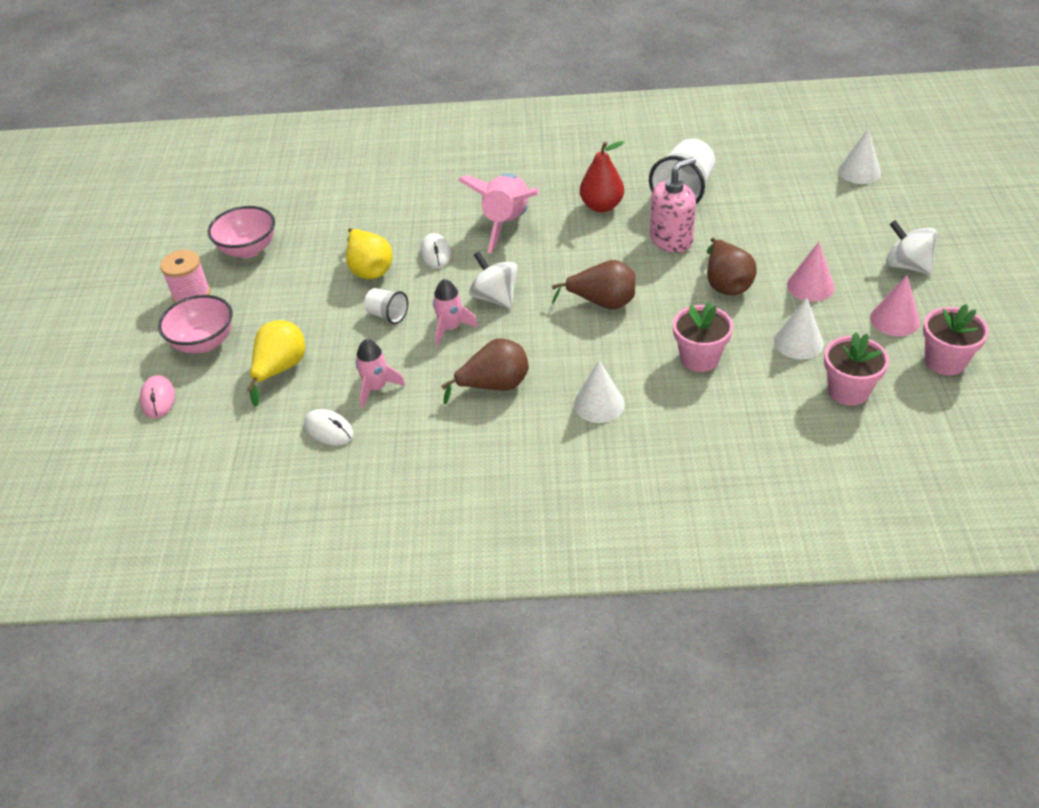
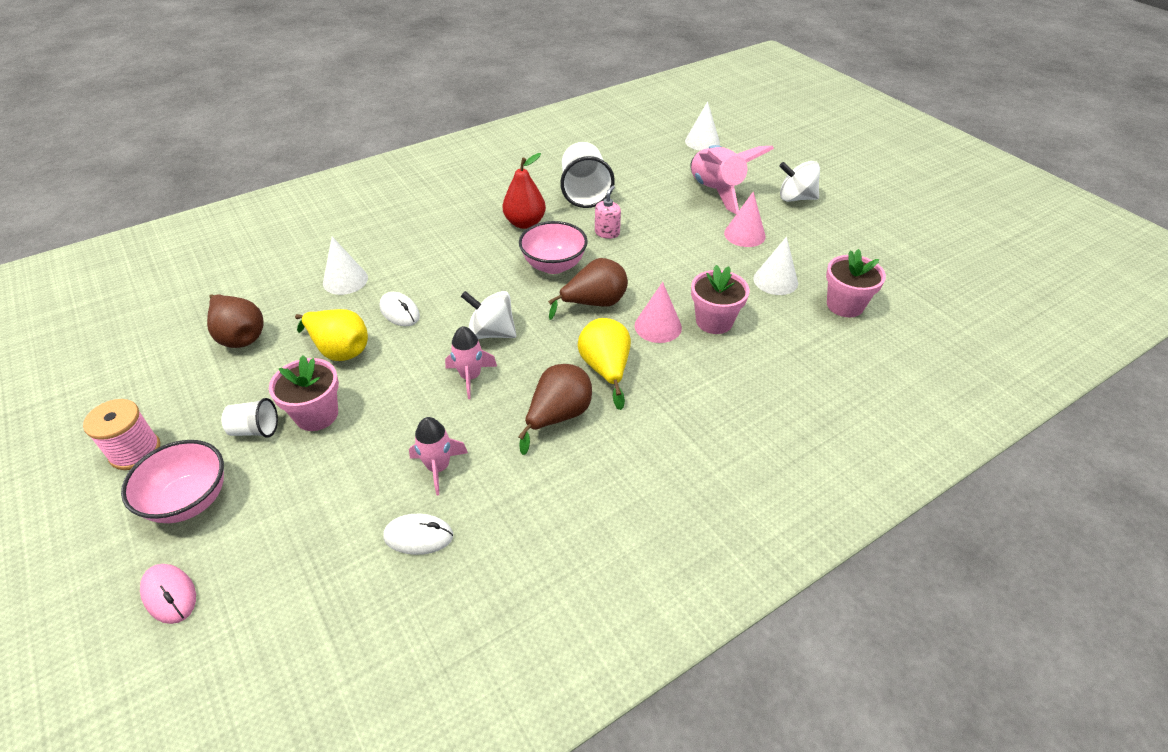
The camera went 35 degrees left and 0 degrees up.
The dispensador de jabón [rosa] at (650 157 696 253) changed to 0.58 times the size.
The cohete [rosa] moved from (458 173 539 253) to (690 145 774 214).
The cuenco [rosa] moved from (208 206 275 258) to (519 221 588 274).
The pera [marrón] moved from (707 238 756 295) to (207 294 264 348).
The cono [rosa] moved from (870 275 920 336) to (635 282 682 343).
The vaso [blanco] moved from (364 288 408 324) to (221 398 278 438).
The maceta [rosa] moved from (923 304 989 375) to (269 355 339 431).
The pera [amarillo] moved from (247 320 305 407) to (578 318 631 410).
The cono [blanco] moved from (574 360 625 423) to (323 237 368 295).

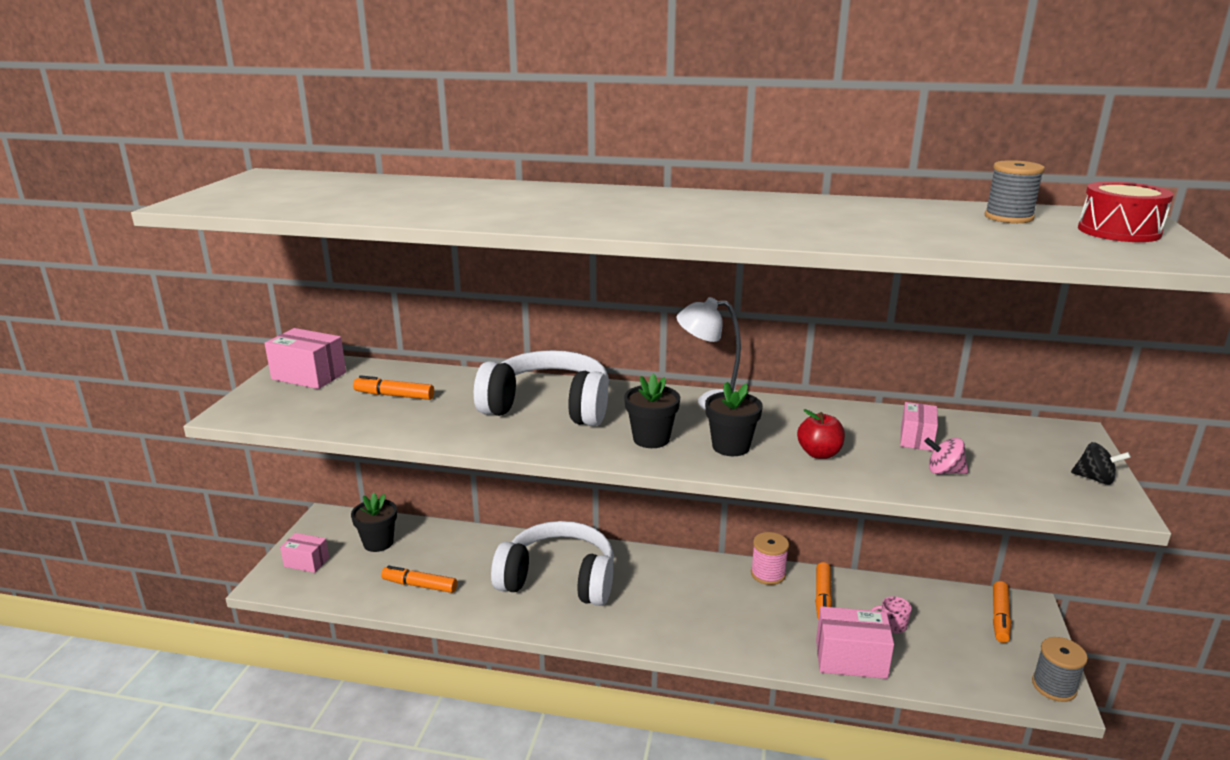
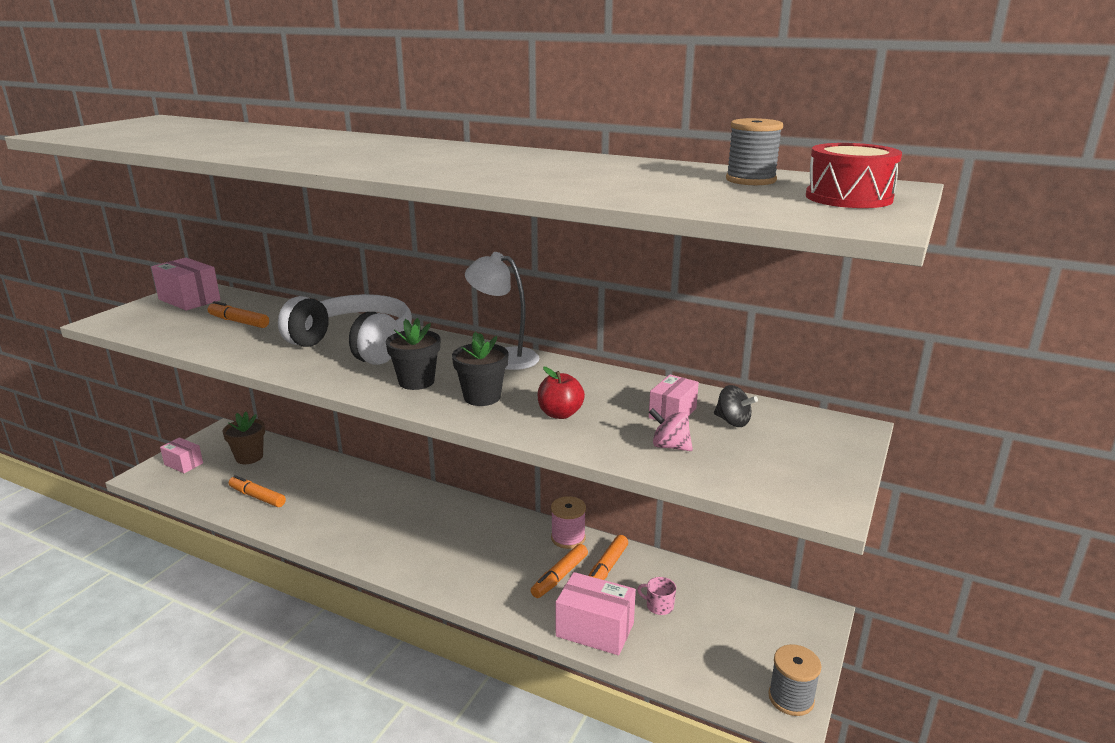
The camera went 15 degrees right and 0 degrees up.
The peonza [negro] moved from (1071 442 1131 485) to (714 385 758 427).
The maceta [negro] at (351 493 397 552) became the maceta [marrón] at (223 412 265 464).
The auriculares [blanco] at (491 521 614 606) disappeared.
The rotulador [naranja] moved from (993 581 1011 643) to (531 544 588 598).

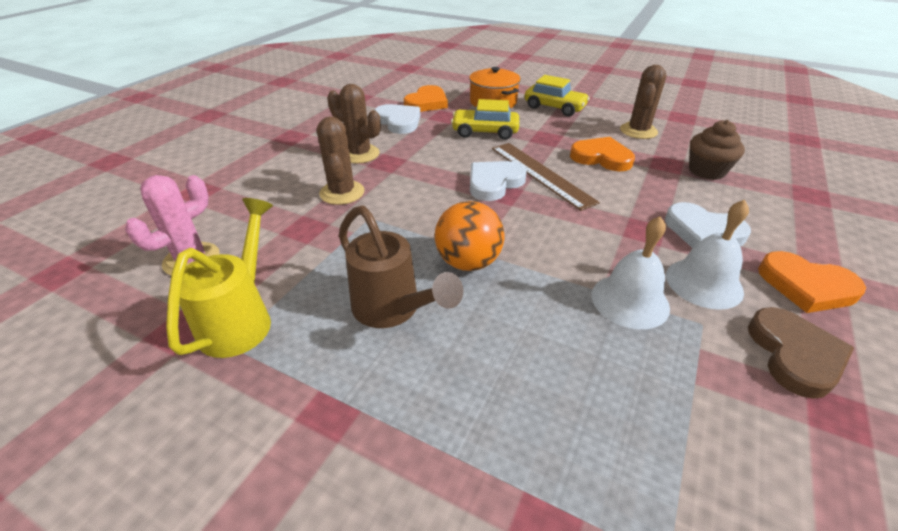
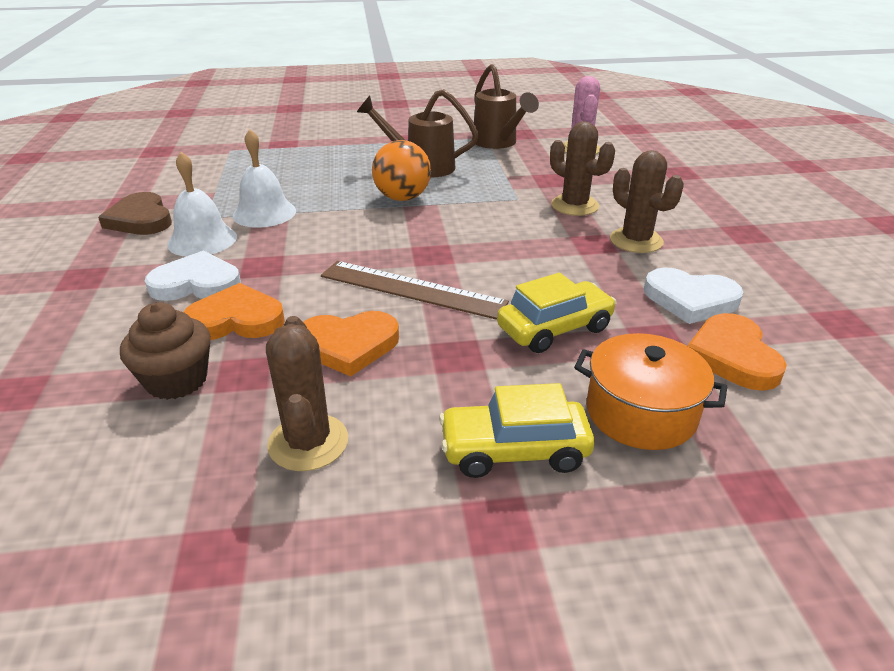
The camera went 145 degrees right and 5 degrees down.
The cactus [marrón] at (327 84 381 164) turned 60 degrees clockwise.
The corazón [blanco] at (470 161 527 201) disappeared.
The regadera [amarillo] at (166 198 273 358) became the regadera [marrón] at (474 64 539 149).
The corazón [naranja] moved from (758 251 866 313) to (184 283 285 340).

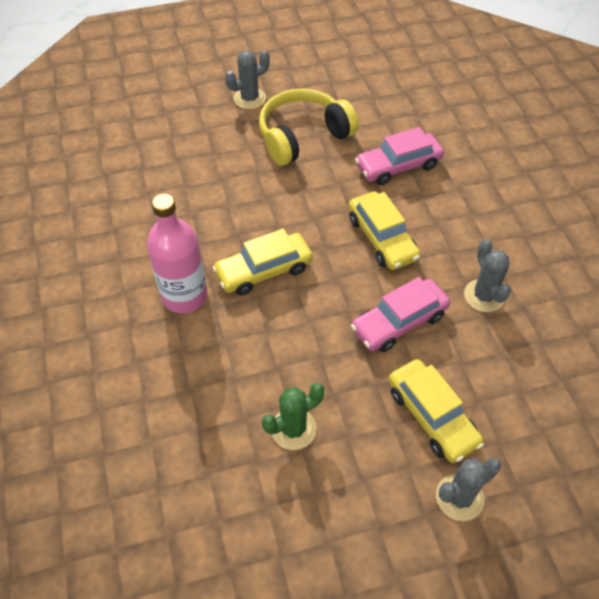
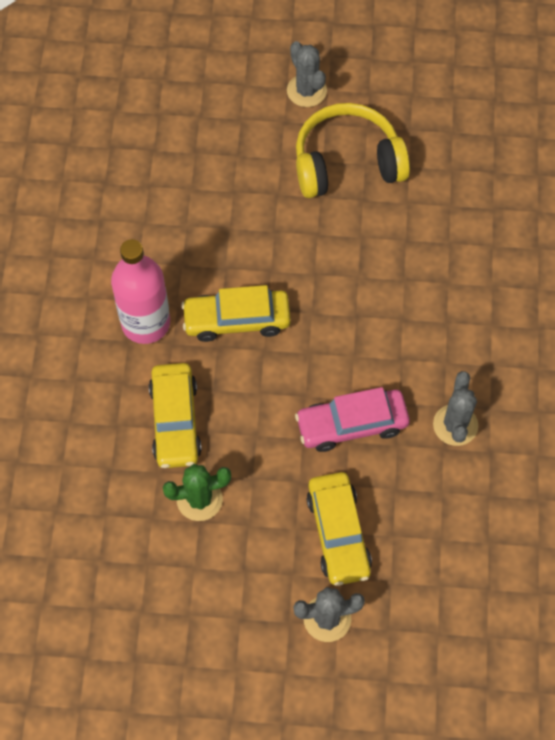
The camera went 20 degrees right and 10 degrees up.
The cactus [gris] at (225 51 270 109) turned 75 degrees clockwise.
The coche [rosa] at (355 127 444 185) disappeared.
The coche [amarillo] moved from (349 191 420 270) to (149 363 202 468).

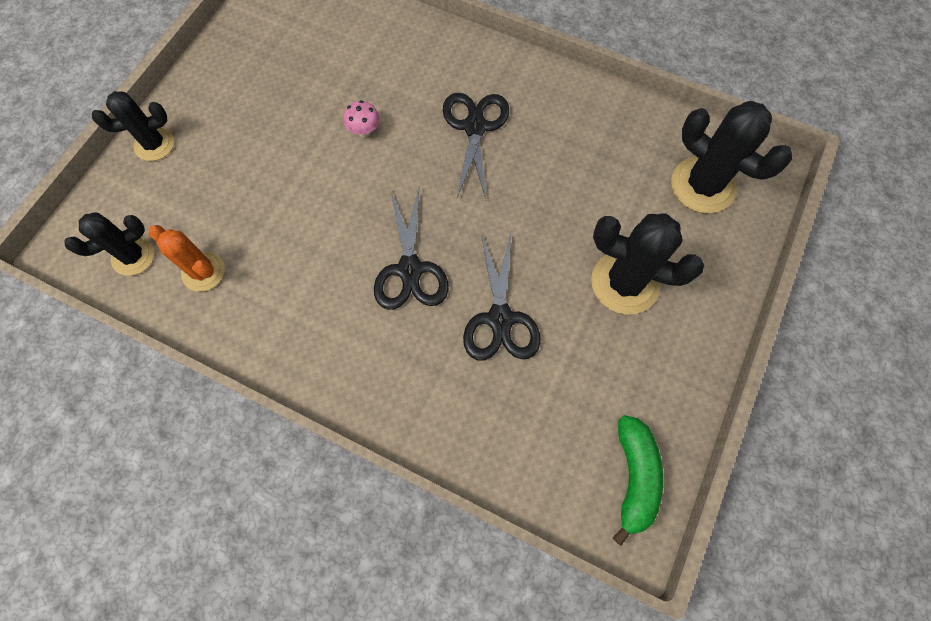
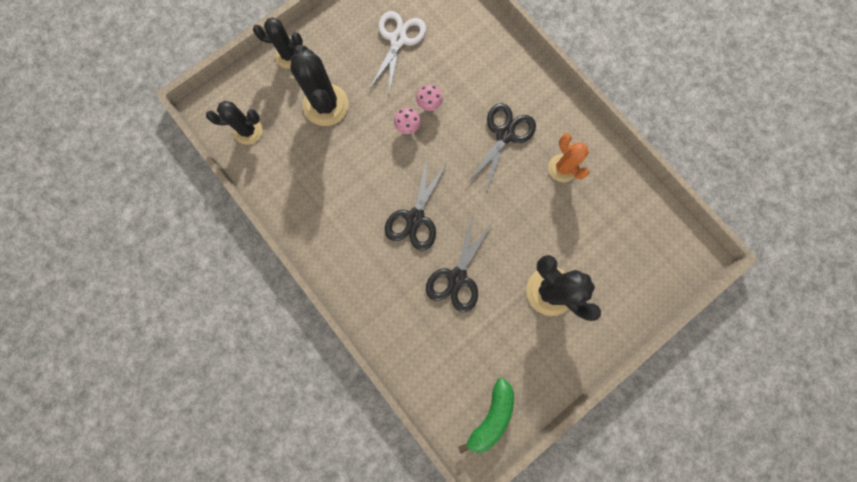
The camera went 25 degrees right and 10 degrees up.
The cactus [negro] moved from (671 101 792 213) to (290 45 349 126).
The cactus [naranja] moved from (149 225 225 291) to (548 133 589 182).
The tijeras [blanco] at (369 11 426 94) appeared.
The seta [rosa] at (394 108 421 134) appeared.

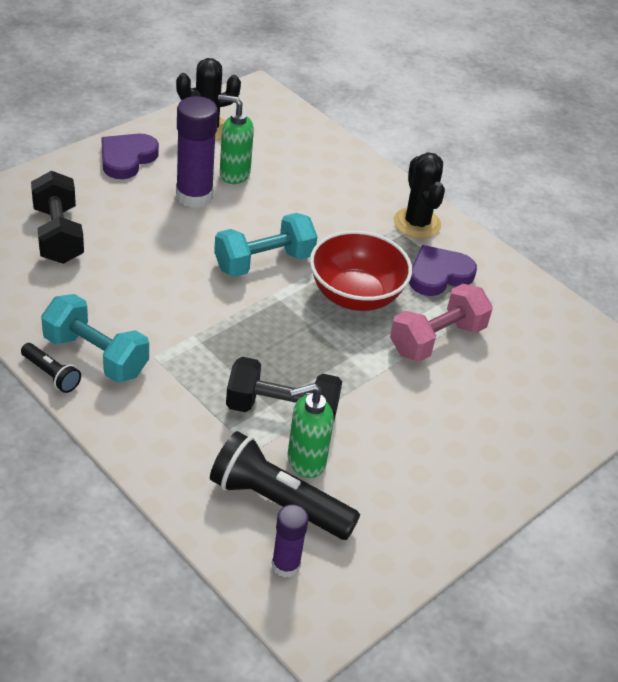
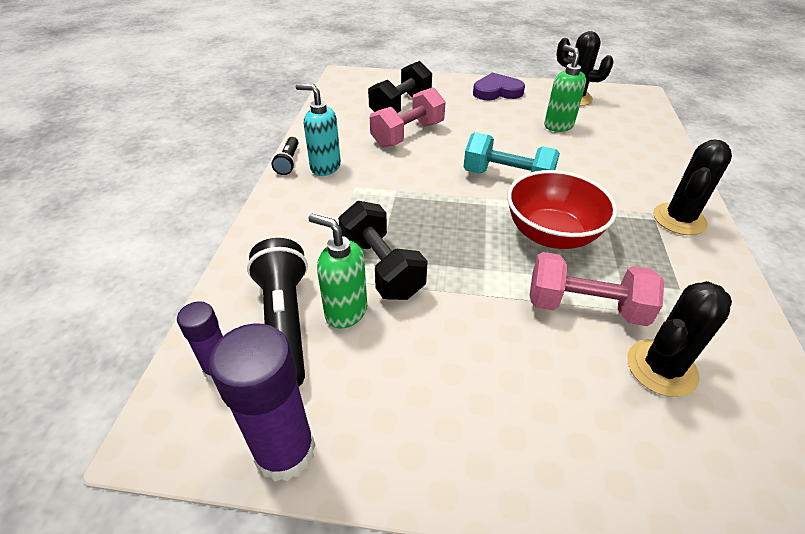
The camera went 55 degrees right and 0 degrees up.
The barra de pegamento [morado] moved from (176 96 218 208) to (209 323 315 482).
The corazón [morado] at (409 245 477 296) disappeared.
The mancuerna [turquesa] at (41 294 149 383) was replaced by the dispensador de jabón [turquesa] at (296 84 341 176).
The mancuerna [rosa] at (370 87 446 147) appeared.
The cactus [negro] at (627 281 732 397) appeared.

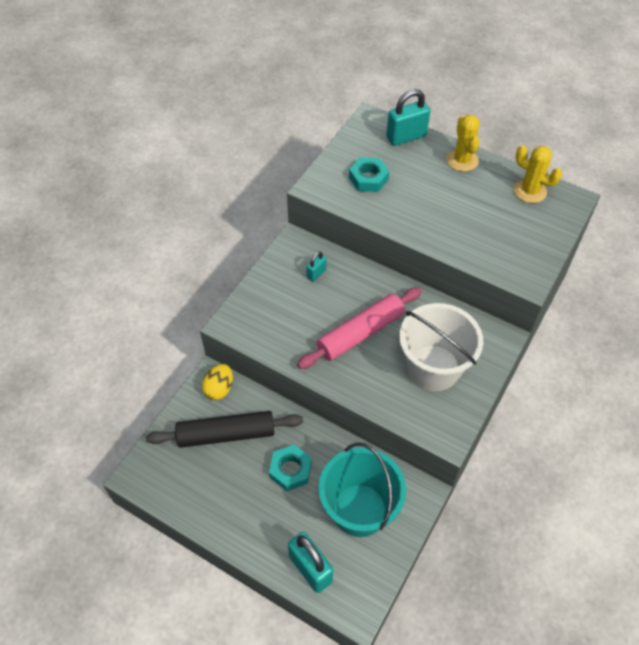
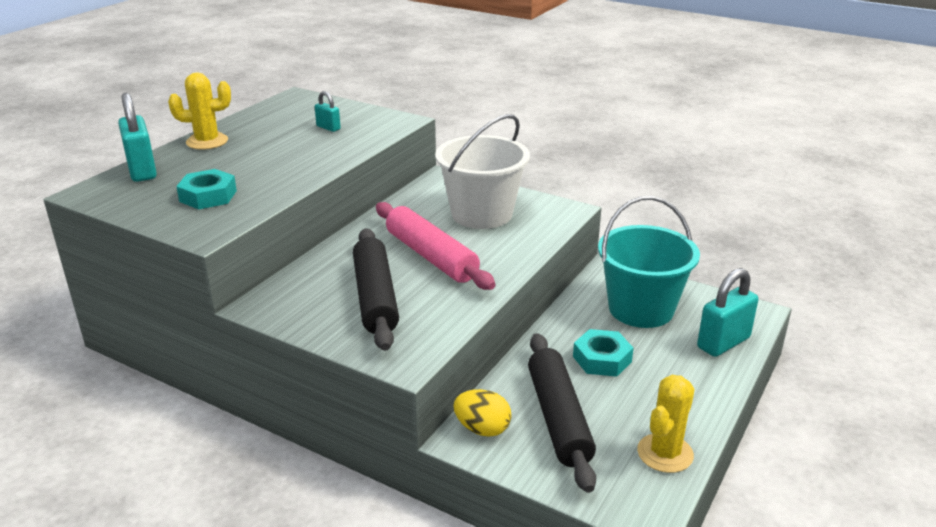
The camera went 90 degrees left and 25 degrees down.
The cactus [amarillo] moved from (513 145 562 203) to (637 375 695 473).
The candado [turquesa] moved from (307 251 327 282) to (315 91 341 132).
The rodillo [negro] at (353 228 399 351) appeared.

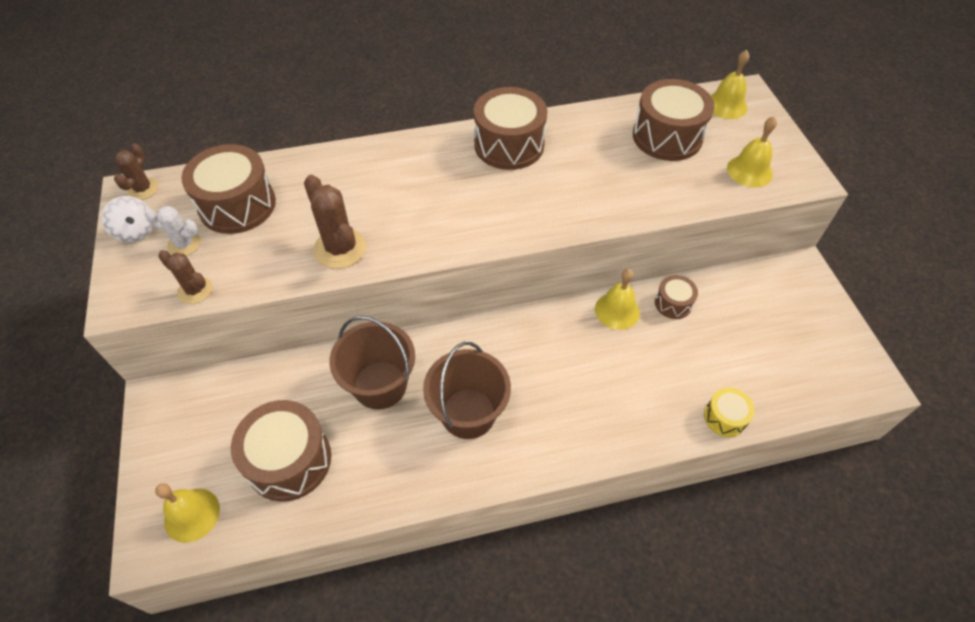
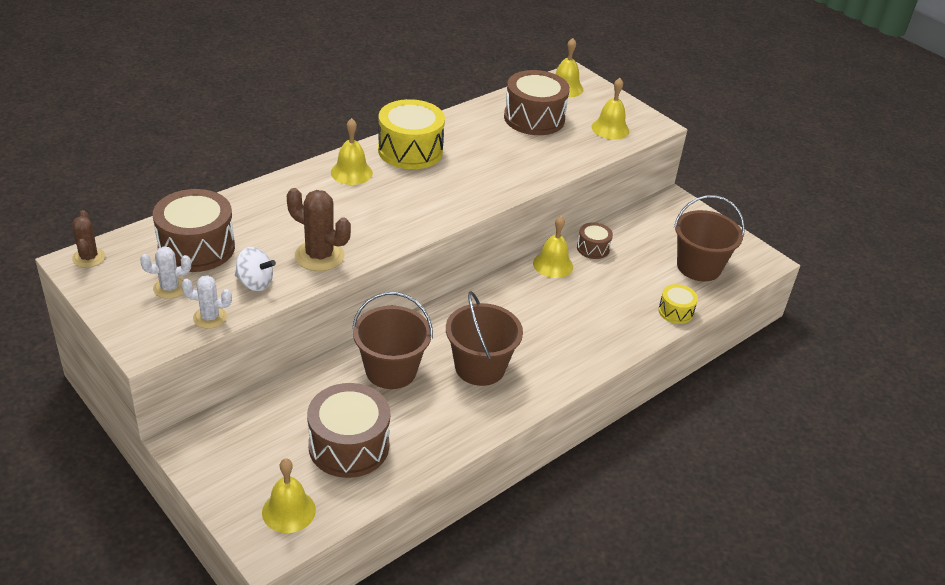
The camera went 30 degrees left and 15 degrees down.
The tambor [marrón] at (474 87 547 170) became the tambor [amarillo] at (378 99 445 169).
The peonza [blanco] moved from (101 196 153 243) to (235 247 276 291).
The cactus [marrón] at (158 250 212 304) became the cactus [blanco] at (181 275 232 329).
The campana [amarillo] at (331 118 373 185) appeared.
The balde [marrón] at (674 195 745 282) appeared.

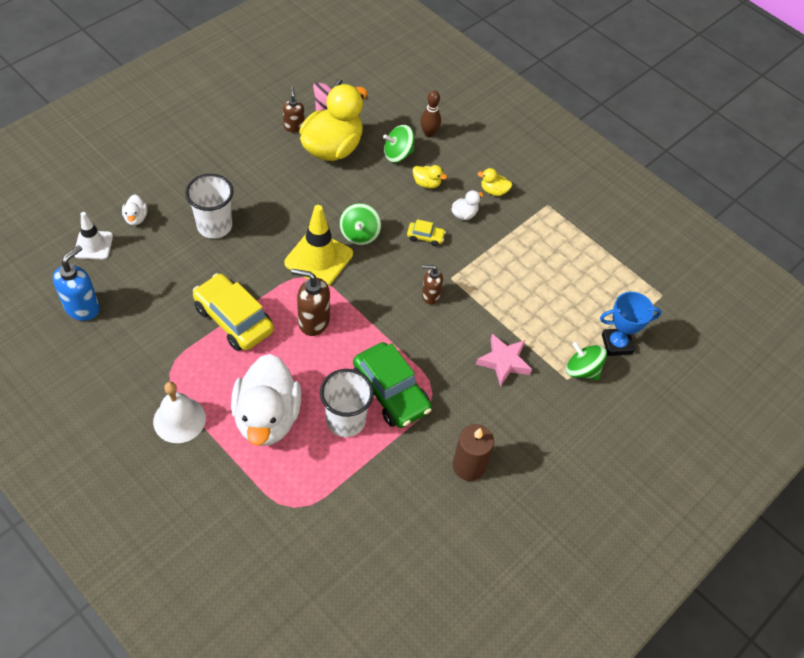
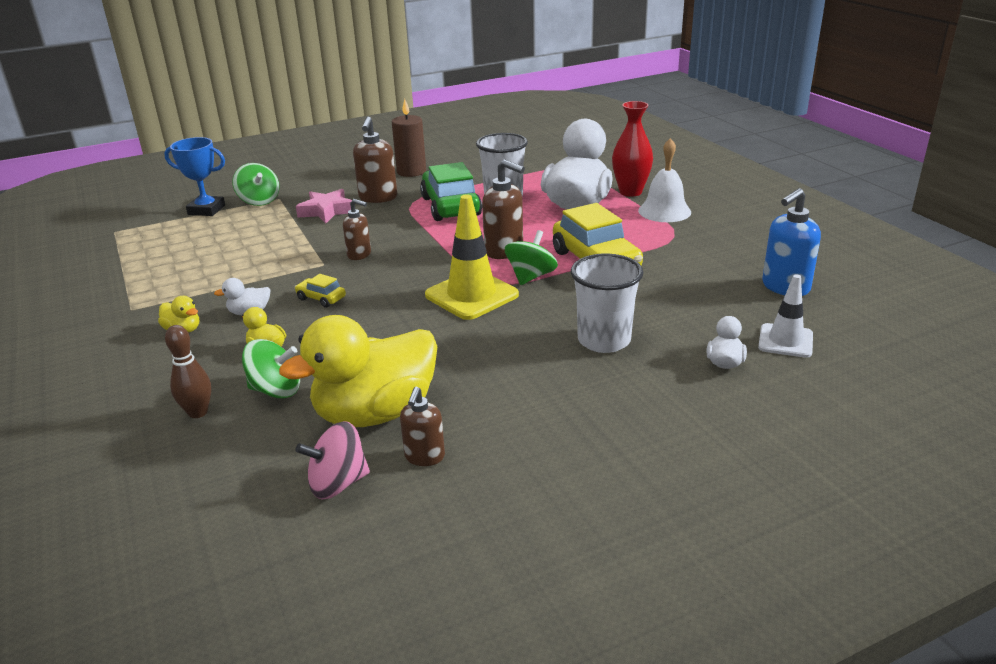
The camera went 155 degrees left and 25 degrees down.
The peonza [verde] moved from (340 203 381 245) to (505 230 558 285).
The florero [rojo] at (612 101 653 197) appeared.
The dispensador de jabón [marrón] at (353 117 397 203) appeared.

